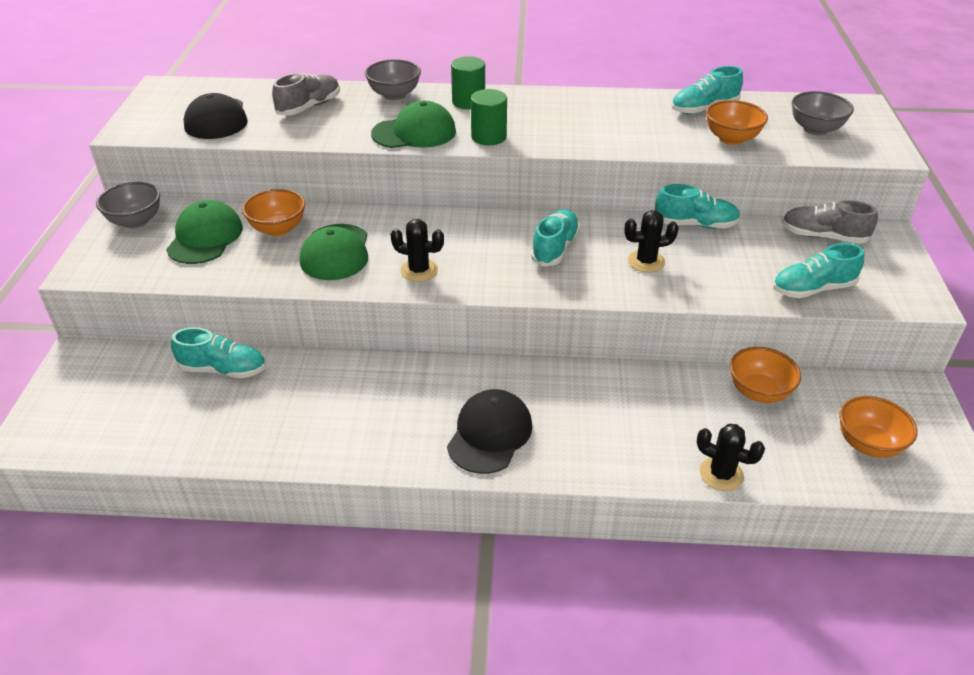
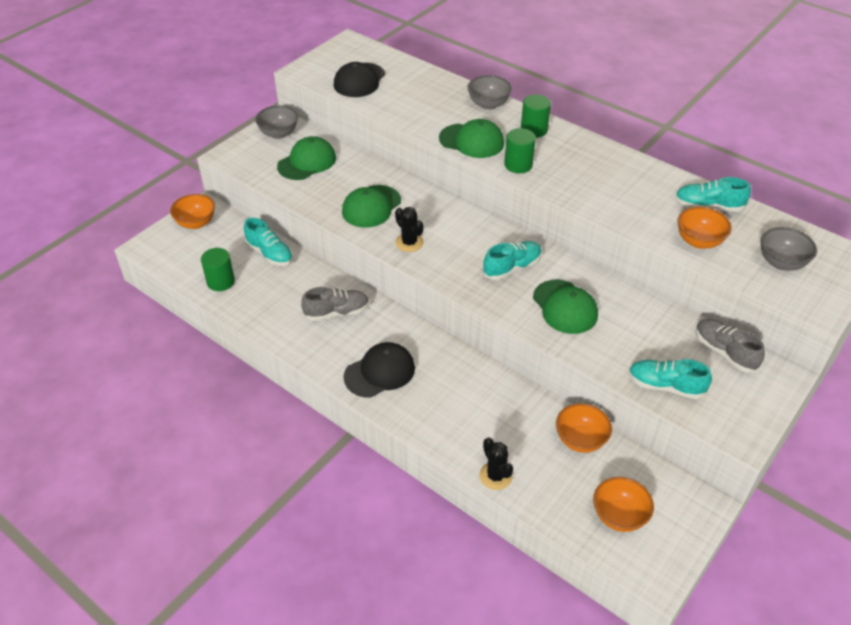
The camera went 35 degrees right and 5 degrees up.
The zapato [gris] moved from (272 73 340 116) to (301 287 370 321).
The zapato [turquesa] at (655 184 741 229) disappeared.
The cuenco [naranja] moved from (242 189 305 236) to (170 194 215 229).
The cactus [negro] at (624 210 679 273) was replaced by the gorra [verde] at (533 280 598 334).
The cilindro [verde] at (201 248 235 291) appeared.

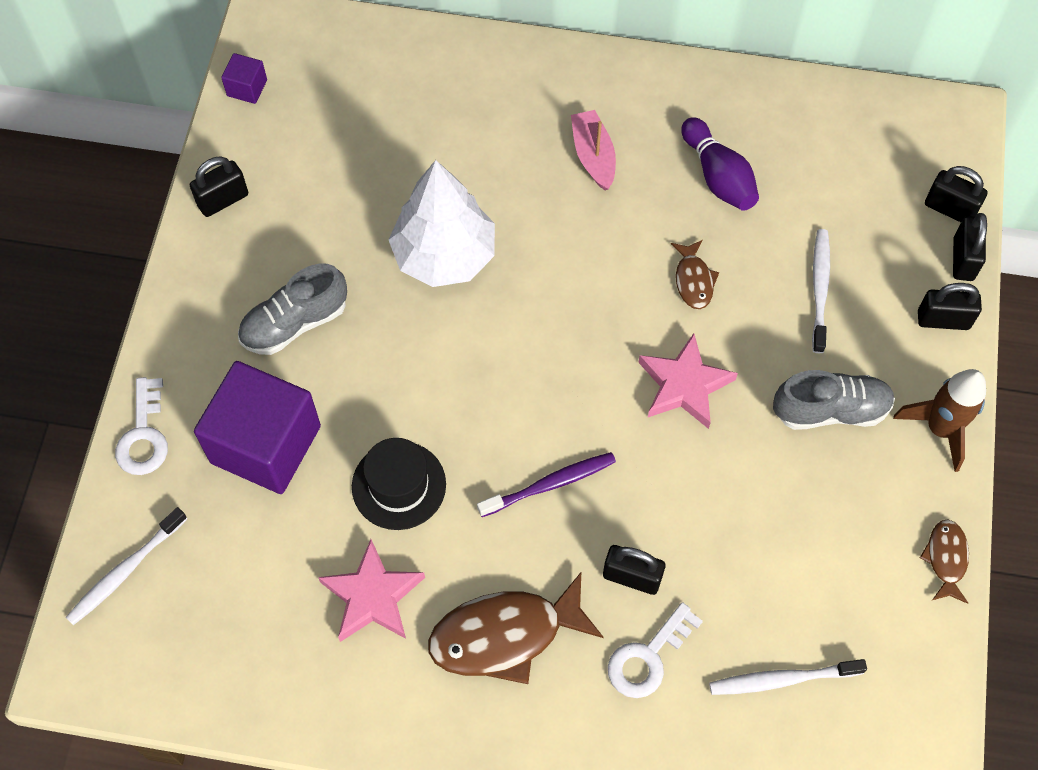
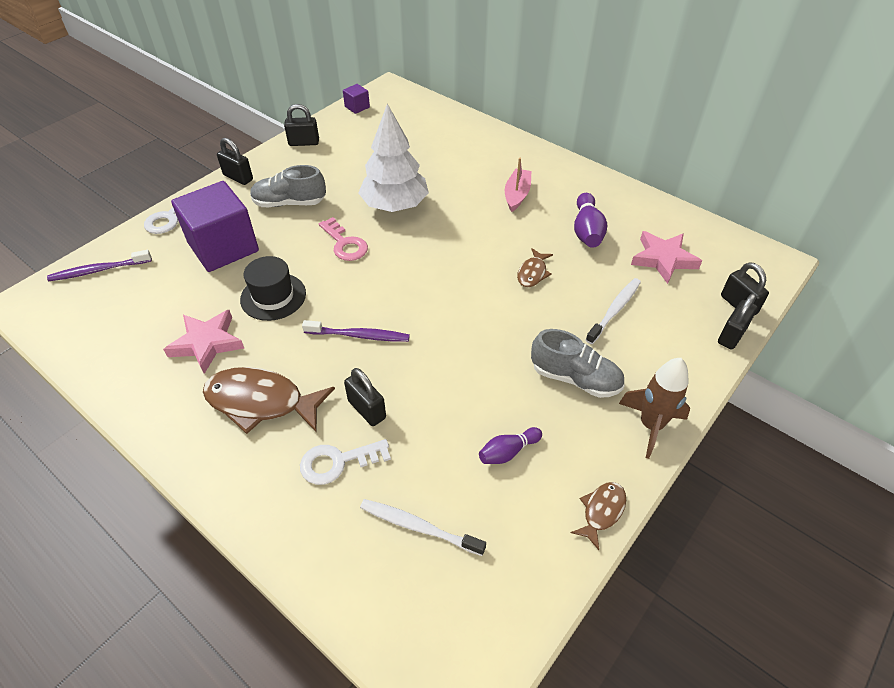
The camera went 30 degrees right and 15 degrees down.
The candado [negro] moved from (918 283 982 330) to (217 138 253 185).
The estrella [rosa] moved from (638 333 738 429) to (631 231 702 284).
The cepillo de dientes [blanco] at (66 507 187 625) became the cepillo de dientes [morado] at (47 250 152 281).
The llave [rosa] at (319 217 368 261) appeared.
The bolo [morado] at (479 427 542 464) appeared.

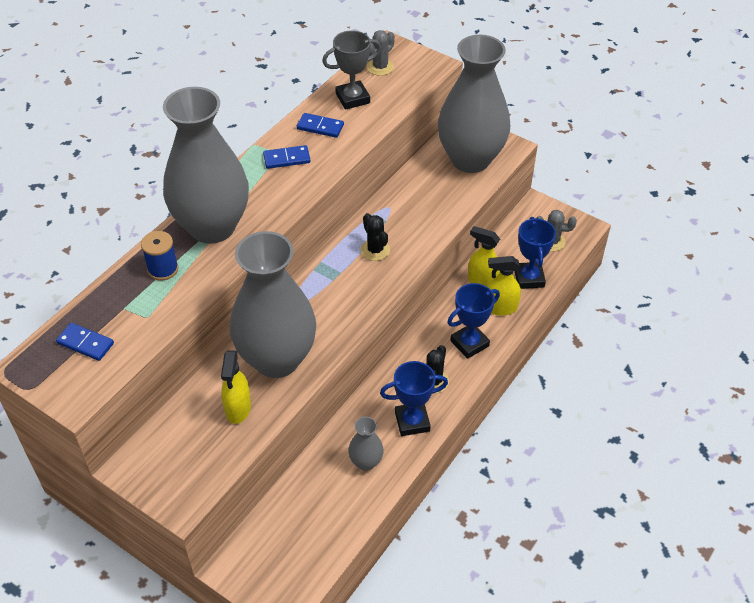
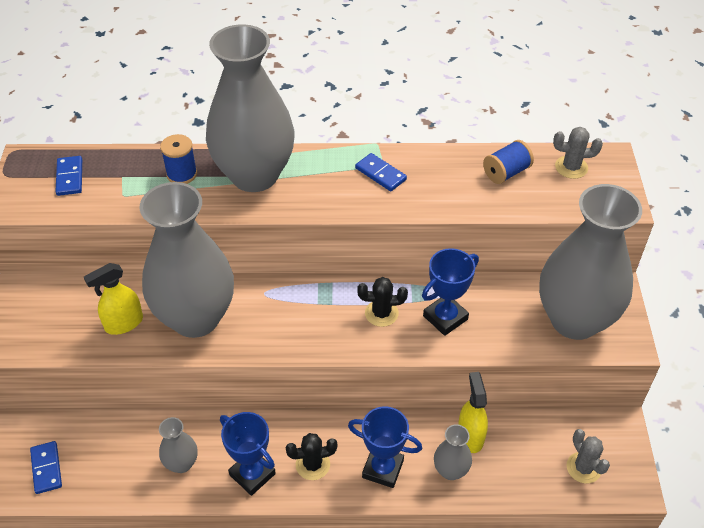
The camera went 55 degrees right and 0 degrees up.
The trofeo [gris] at (322 31 381 110) was replaced by the carrete [azul] at (483 140 534 184).
The ficha de dominó [azul] moved from (297 113 344 138) to (30 441 62 494).
The cactus [negro] at (361 213 390 261) turned 60 degrees clockwise.
The trofeo [azul] moved from (515 217 556 289) to (422 248 479 336).
The pulverizador [amarillo] at (487 256 521 316) was replaced by the florero [gris] at (434 424 472 480).

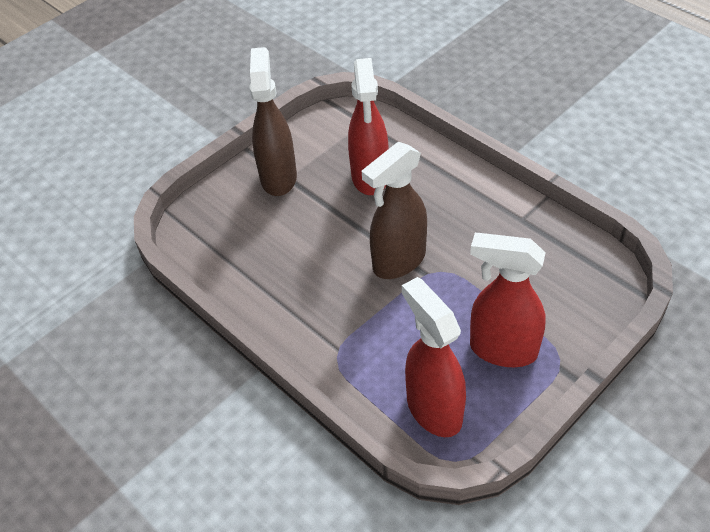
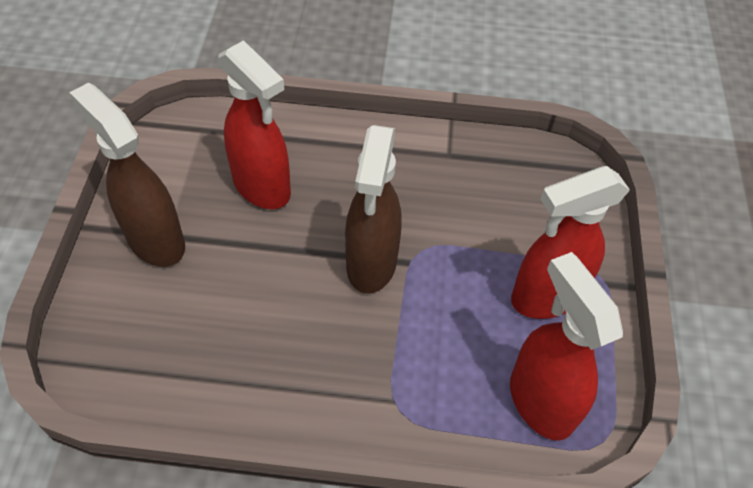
The camera went 45 degrees left and 5 degrees up.
The pulverizador [rojo] at (402 277 466 437) turned 45 degrees clockwise.

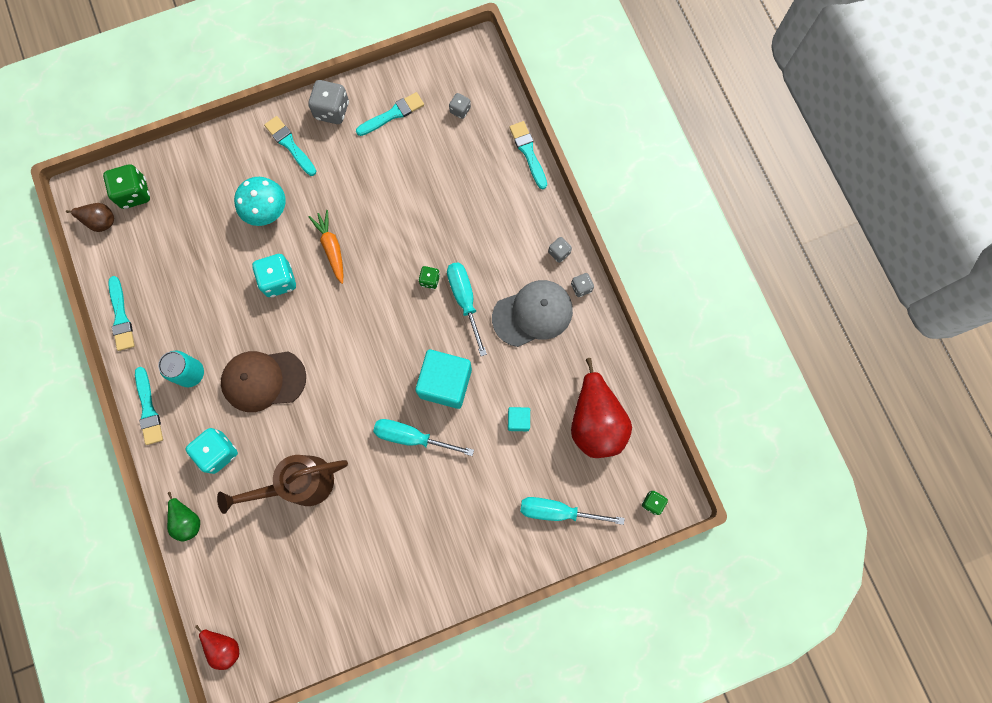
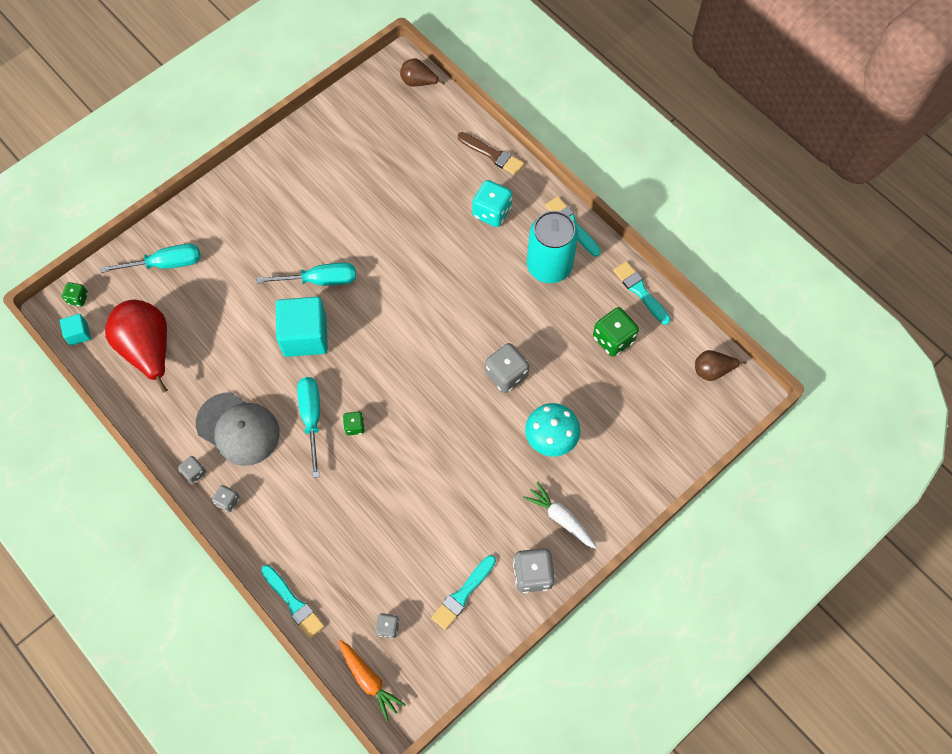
The camera went 160 degrees right and 10 degrees down.
The pincel [turquesa] at (264 116 316 176) was replaced by the zanahoria [blanco] at (523 481 597 549).
The dado [verde] moved from (103 164 150 209) to (593 307 639 357).
The zanahoria [naranja] moved from (309 210 343 284) to (339 640 406 722).
The dado [turquesa] at (252 254 296 297) became the dado [gris] at (485 343 529 393).
The destornillador [turquesa] at (447 262 487 356) turned 150 degrees counterclockwise.
The gorra [gris] at (492 280 573 347) turned 105 degrees counterclockwise.
The lata [turquesa] at (158 351 204 387) changed to 1.58 times the size.
The gorra [marrón] at (221 351 306 412) disappeared.
The cubo [turquesa] moved from (508 407 530 431) to (60 314 91 346).
The regadera [marrón] at (217 455 348 514) disappeared.
The pera [verde] at (167 492 200 542) was replaced by the pincel [marrón] at (458 132 524 175).
The pera [rojo] at (195 625 239 670) became the pera [marrón] at (400 59 445 87).

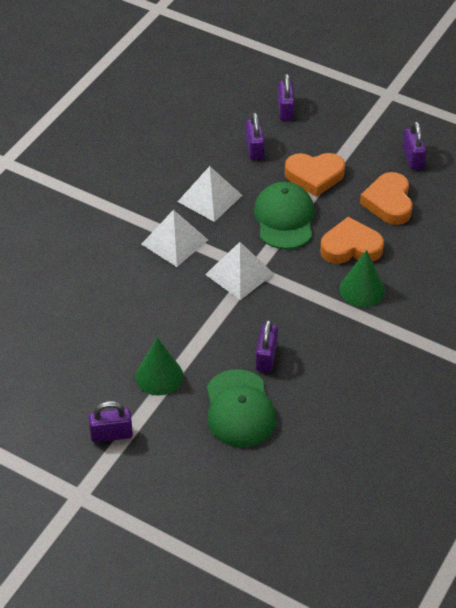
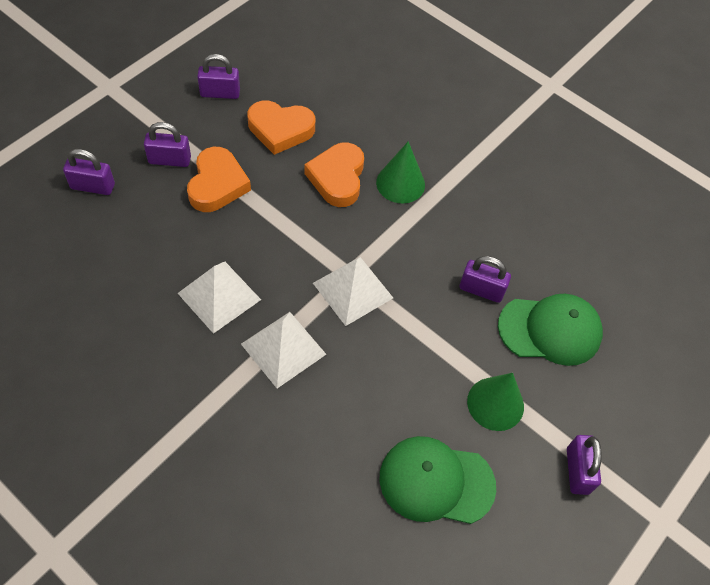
The camera went 85 degrees left and 10 degrees up.
The candado [morado] moved from (246 112 265 160) to (144 122 191 167).
The gorra [verde] moved from (254 182 314 249) to (380 436 496 524).

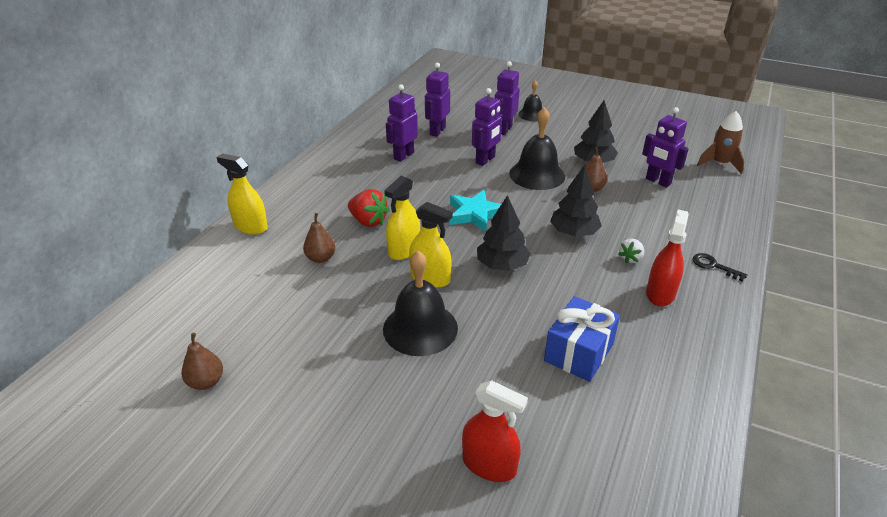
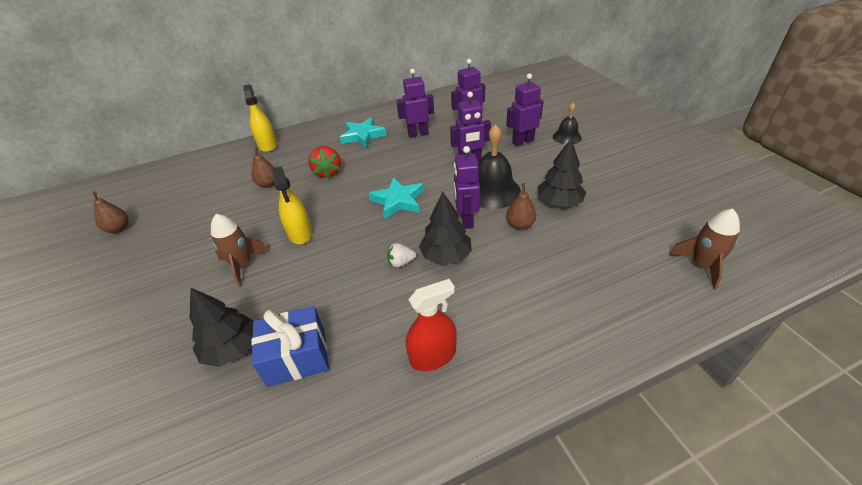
The camera went 45 degrees right and 5 degrees up.
The robot [morado] moved from (642 107 689 188) to (454 146 480 229).
The pulverizador [amarillo] at (384 176 420 260) disappeared.
The árbol [negro] moved from (477 195 531 271) to (190 288 253 367).
The fresa [blanco] moved from (618 239 644 263) to (387 243 416 268).
The campana [negro] at (383 251 458 356) was replaced by the cohete [marrón] at (211 214 269 287).
The llave [negro] at (693 253 748 282) disappeared.
The pulverizador [rojo] at (462 380 528 482) disappeared.
The estrella [turquesa] at (340 117 387 148) appeared.

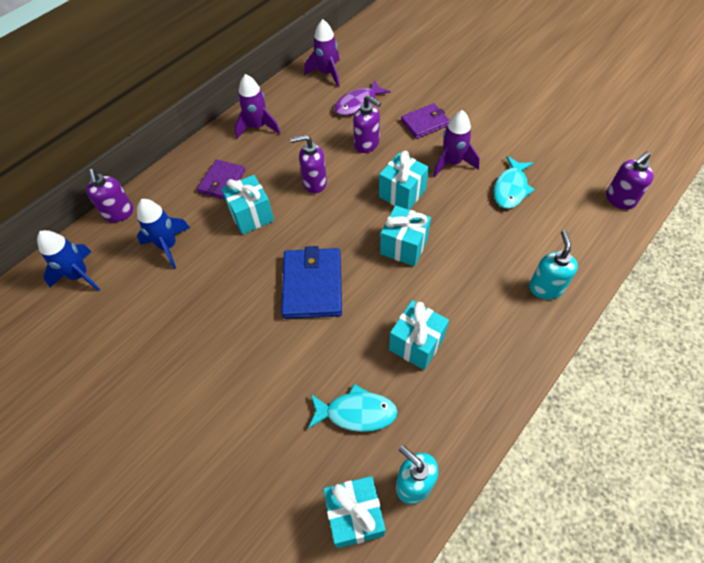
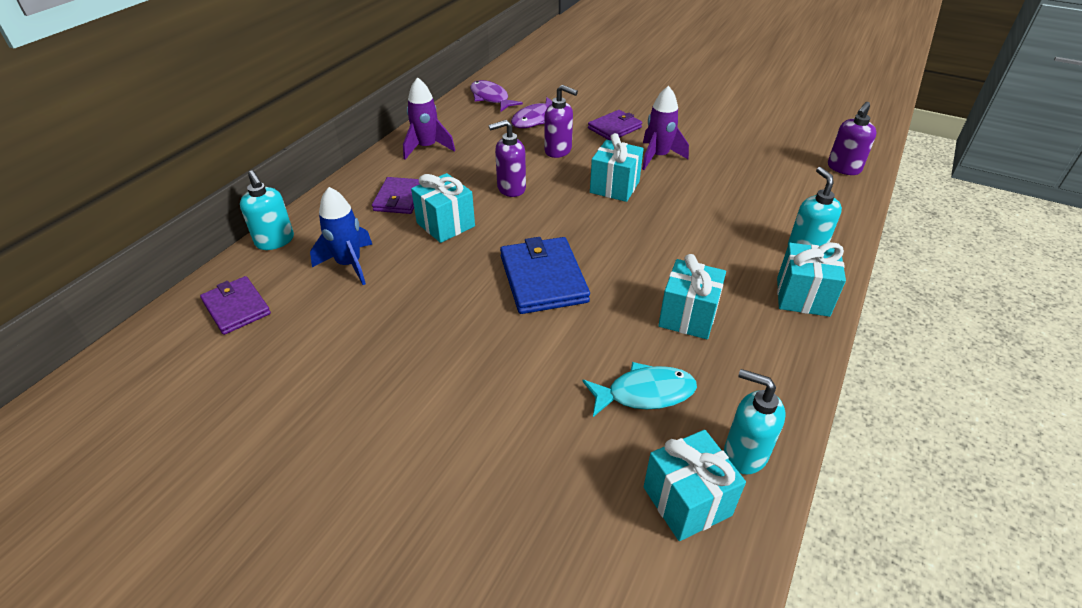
The camera went 15 degrees left and 15 degrees down.
The cohete [morado] at (304 19 340 87) was replaced by the pez [morado] at (470 80 523 111).
The pez [turquesa] at (494 156 535 209) disappeared.
The dispensador de jabón [morado] at (86 169 133 222) became the dispensador de jabón [turquesa] at (240 170 294 250).
The regalo [turquesa] moved from (380 205 431 266) to (777 242 846 317).
The cohete [azul] at (37 230 100 291) was replaced by the cartera [morado] at (200 276 271 335).

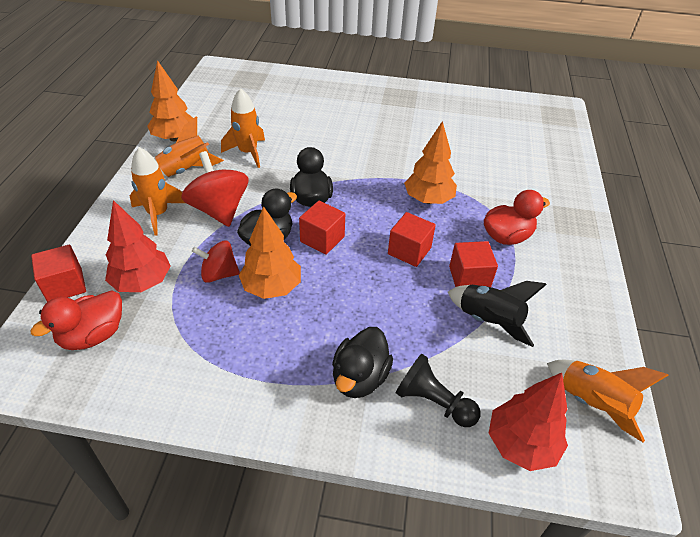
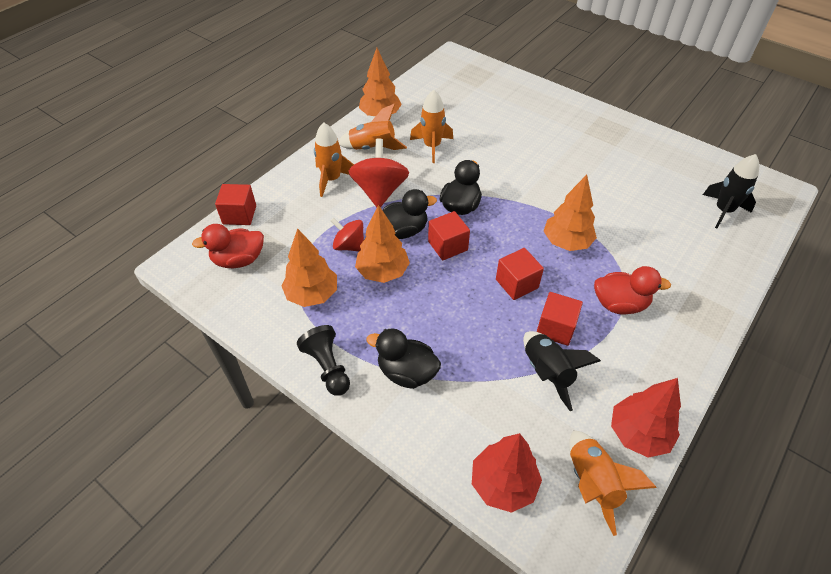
The camera went 30 degrees right and 5 degrees up.
The árbol [rojo] moved from (105 200 171 292) to (611 378 681 458).
The pato [negro] at (332 327 393 398) turned 60 degrees clockwise.
The peón [negro] moved from (396 354 480 427) to (297 325 350 396).
The cohete [negro] at (703 154 759 228) appeared.
The árbol [naranja] at (281 228 337 307) appeared.

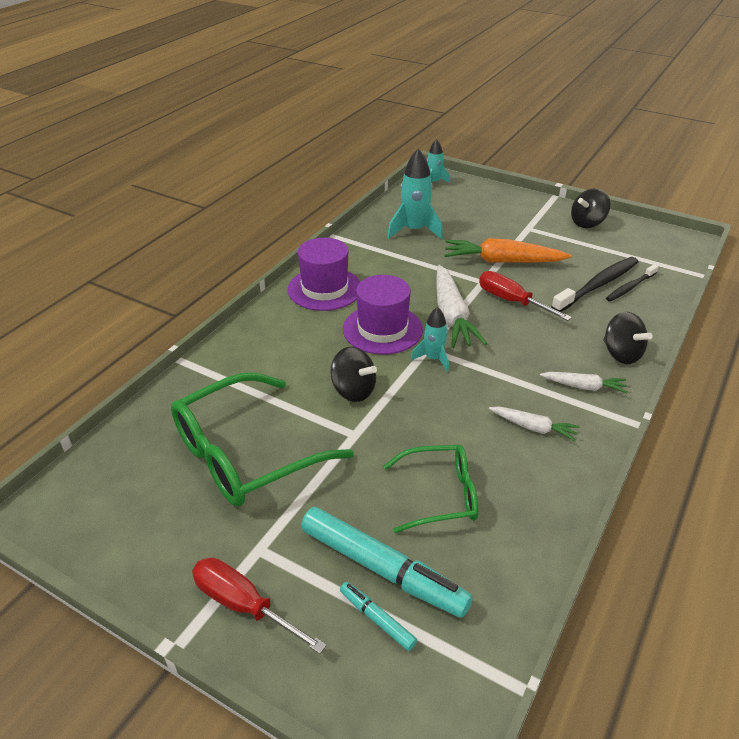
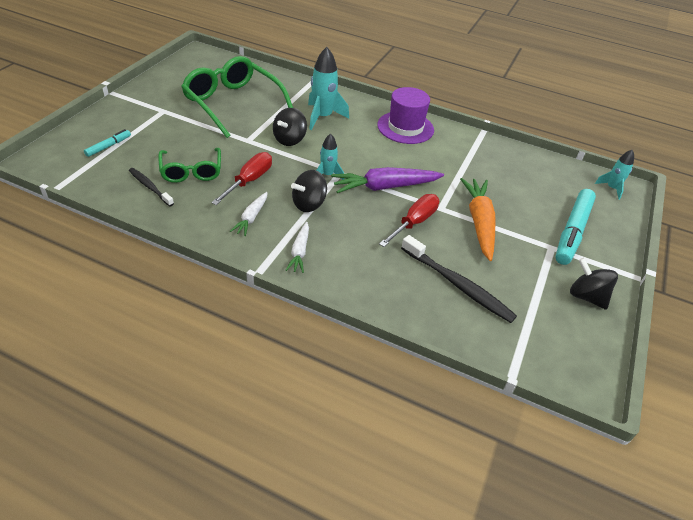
The camera went 80 degrees right and 5 degrees up.
The cohete [turquesa] moved from (387 148 443 240) to (308 47 349 130).
The cepillo de dientes [negro] moved from (606 264 658 302) to (129 168 174 207).
The zanahoria [blanco] at (437 265 487 348) became the zanahoria [morado] at (331 167 444 193).
The sombrero [morado] at (343 275 423 355) disappeared.
The peonza [negro] moved from (603 312 653 364) to (291 170 327 212).
The rotulador [turquesa] moved from (301 507 473 618) to (555 189 596 265).
The destornillador [rojo] moved from (192 557 327 654) to (211 152 272 205).

